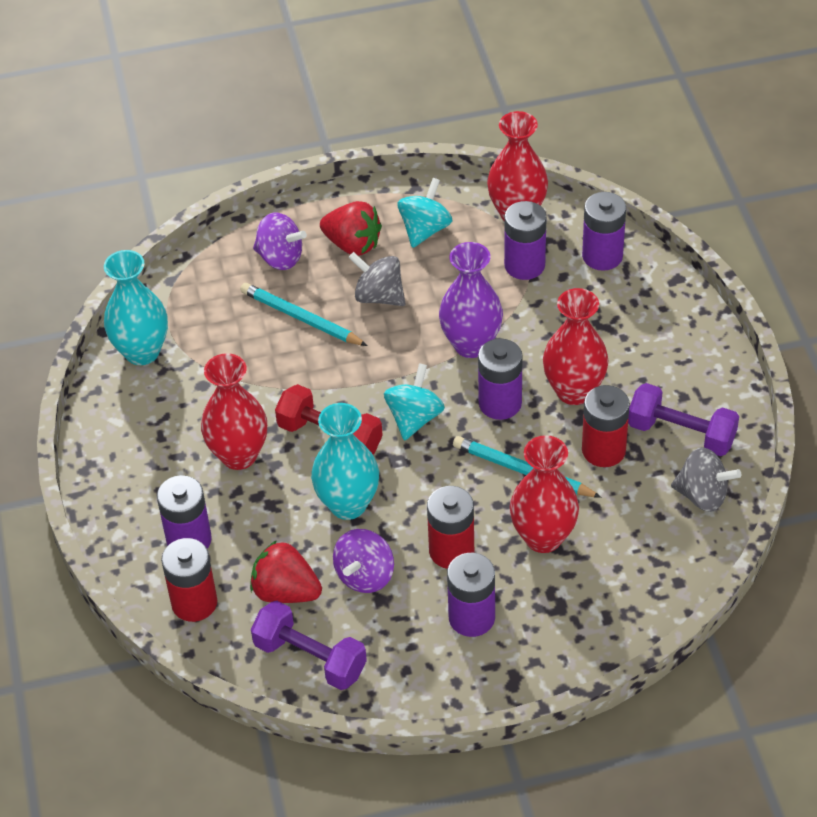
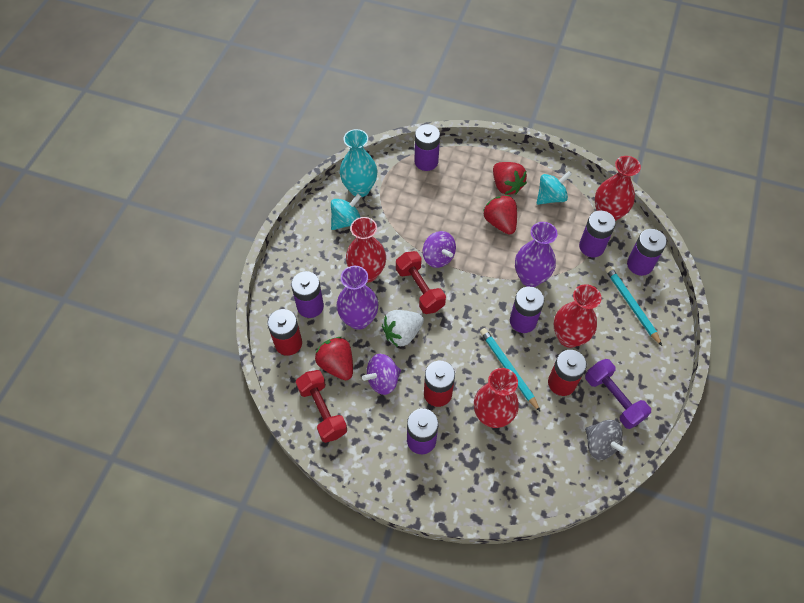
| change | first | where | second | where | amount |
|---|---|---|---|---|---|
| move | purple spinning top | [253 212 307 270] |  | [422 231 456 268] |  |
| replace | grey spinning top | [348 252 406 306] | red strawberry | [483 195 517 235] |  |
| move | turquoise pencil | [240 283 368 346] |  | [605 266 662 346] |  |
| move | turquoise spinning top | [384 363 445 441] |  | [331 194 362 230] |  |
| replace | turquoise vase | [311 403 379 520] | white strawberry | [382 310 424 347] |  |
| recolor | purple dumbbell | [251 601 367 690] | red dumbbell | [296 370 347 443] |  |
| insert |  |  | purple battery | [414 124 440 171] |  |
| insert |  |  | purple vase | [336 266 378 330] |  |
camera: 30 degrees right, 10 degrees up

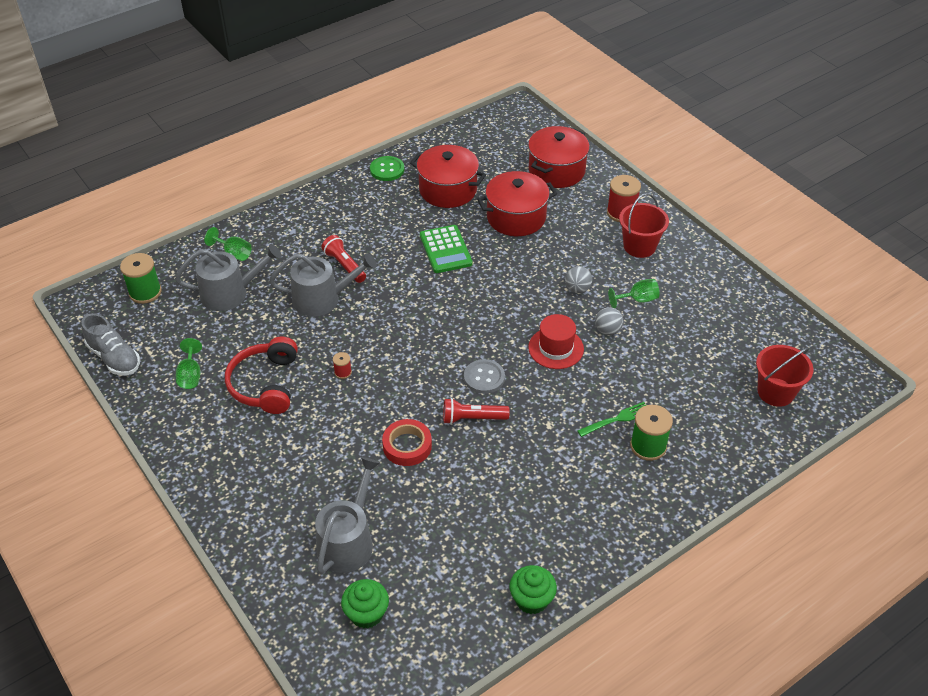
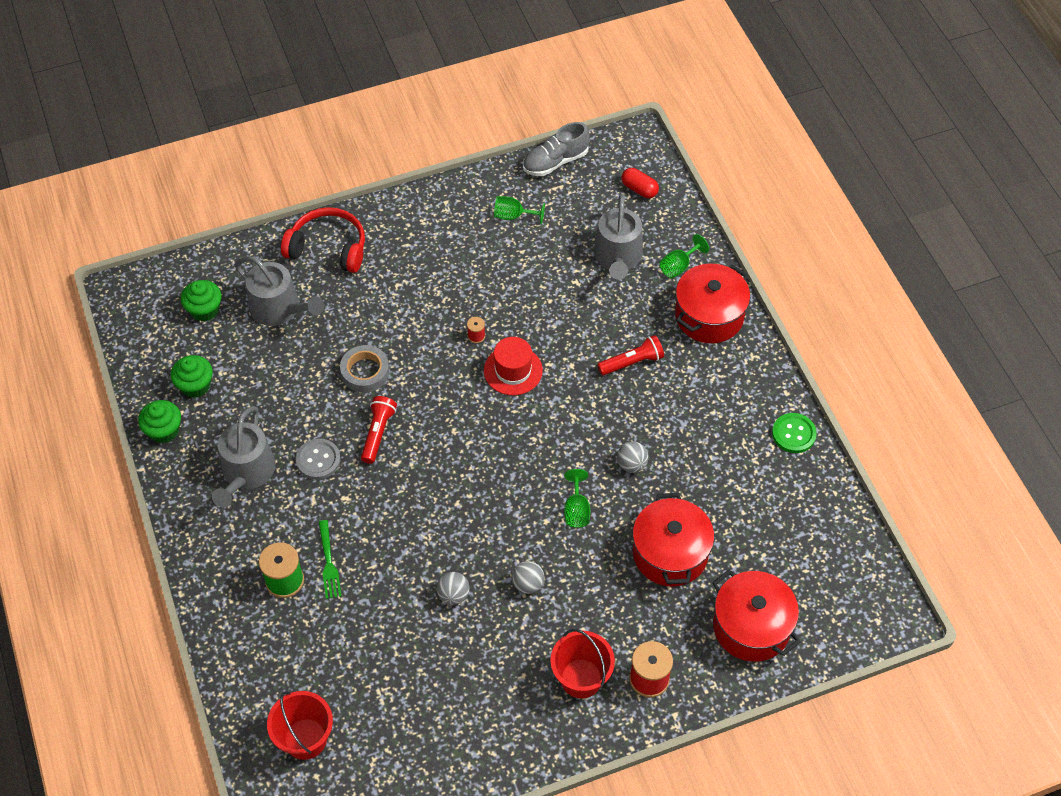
| change | first | where | second | where | amount |
|---|---|---|---|---|---|
| move | red pot | [410 145 486 208] |  | [675 264 750 343] |  |
| replace | green calculator | [420 225 473 273] | grey ball | [617 441 649 473] |  |
| replace | green spool | [120 253 162 304] | red capsule | [621 168 659 198] |  |
| move | grey watering can | [269 253 377 316] |  | [212 406 276 507] |  |
| move | green goblet | [608 279 660 308] |  | [564 469 590 528] |  |
| move | red hat | [528 314 584 369] |  | [484 337 543 395] |  |
| move | red headphones | [225 336 298 414] |  | [281 207 365 273] |  |
| move | grey button | [464 359 505 394] |  | [296 438 341 480] |  |
| recolor | red tape | [382 419 432 466] | grey tape | [340 345 389 392] |  |
| insert |  |  | green cupcake | [171 355 213 398] |  |
camera: 105 degrees right, 10 degrees up

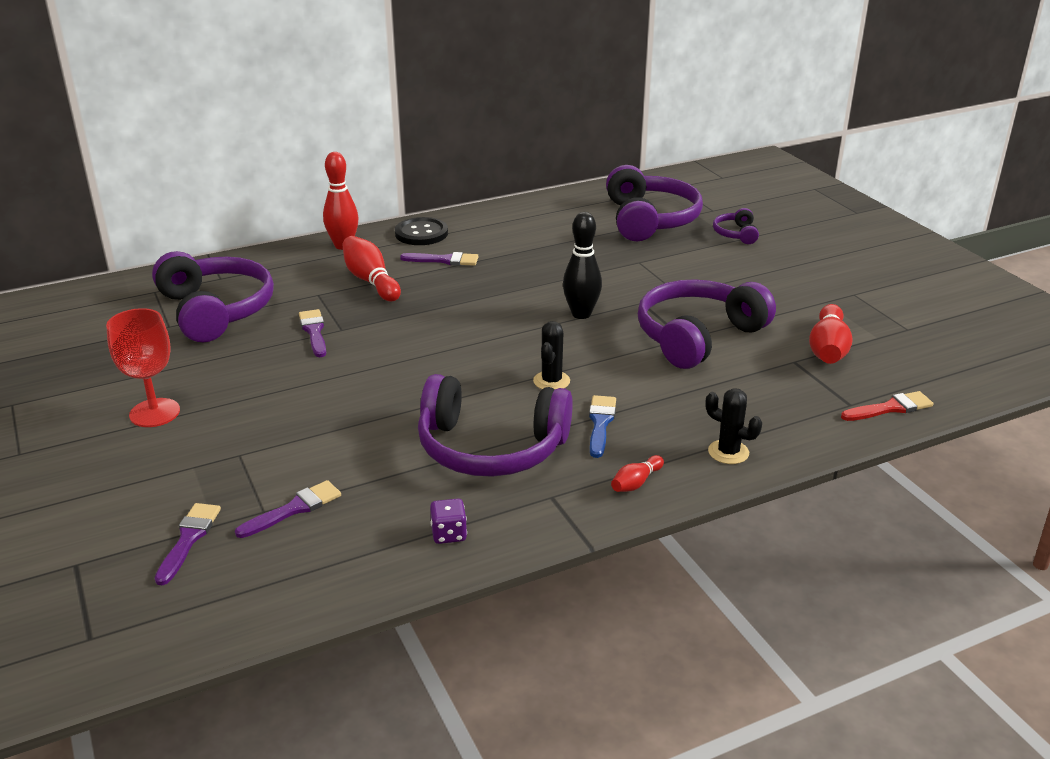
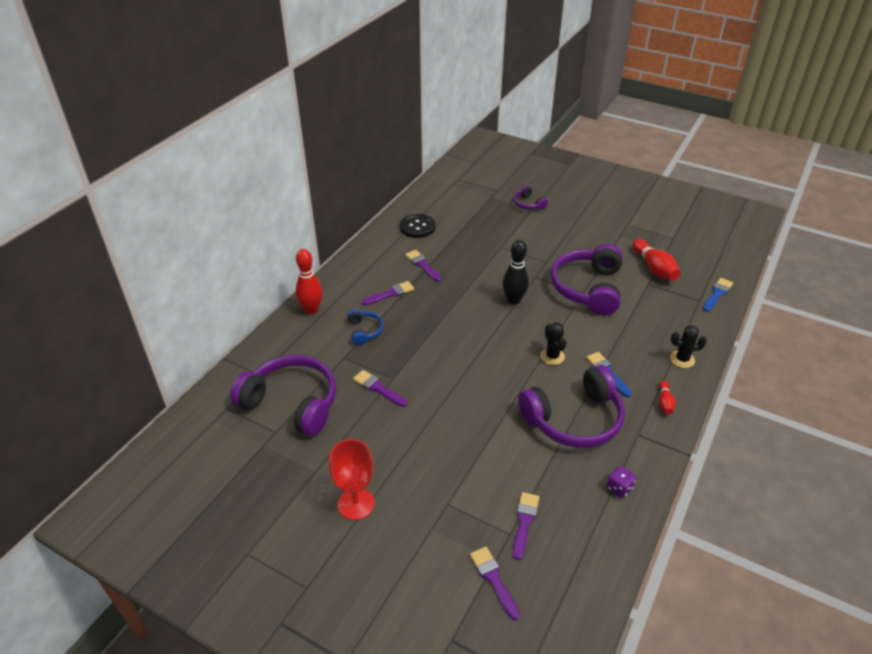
| change | first | where | second | where | amount |
|---|---|---|---|---|---|
| delete | purple headphones | [606 165 703 241] |  |  |  |
| move | black button | [395 217 448 245] |  | [400 214 436 238] |  |
| replace | red bowling pin | [342 236 401 301] | blue headphones | [347 309 383 345] |  |
| recolor | red brush | [841 391 934 421] | blue brush | [703 278 733 312] |  |
| insert |  |  | purple brush | [405 250 442 282] |  |
camera: 35 degrees left, 10 degrees up

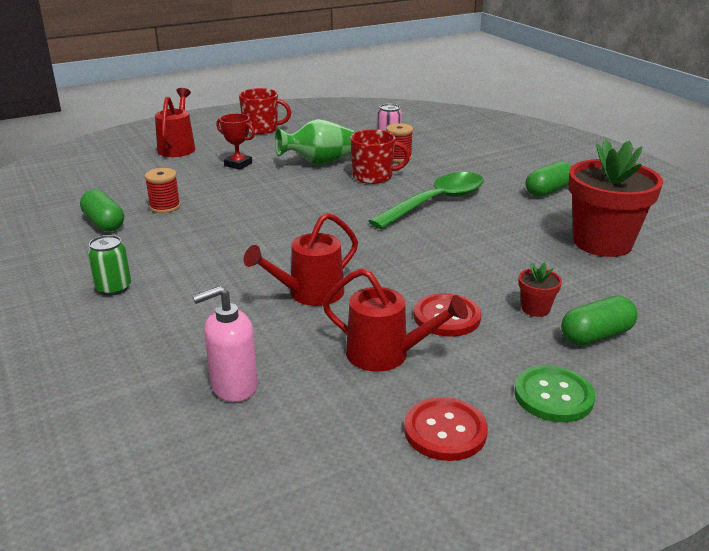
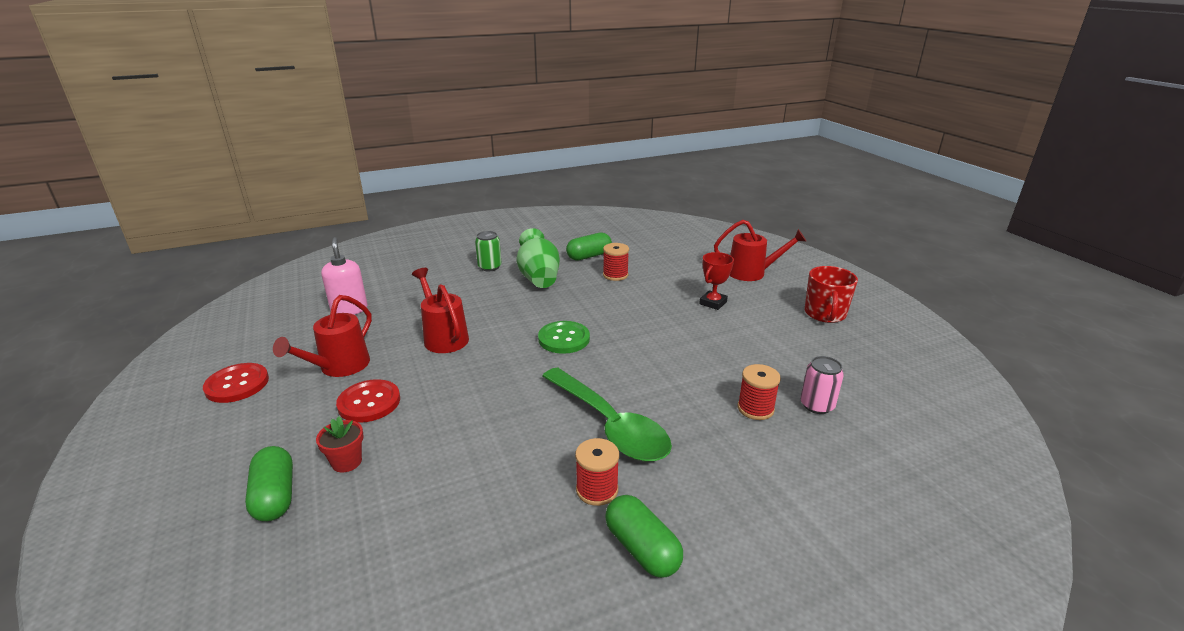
| change | first | where | second | where | amount |
|---|---|---|---|---|---|
| move | green vase | [275 119 355 165] |  | [516 228 560 288] |  |
| delete | red mug | [350 129 410 184] |  |  |  |
| delete | red flower pot | [568 140 663 257] |  |  |  |
| move | green button | [514 365 595 422] |  | [538 321 590 354] |  |
| insert |  |  | red spool | [575 438 619 506] |  |
camera: 95 degrees right, 0 degrees up

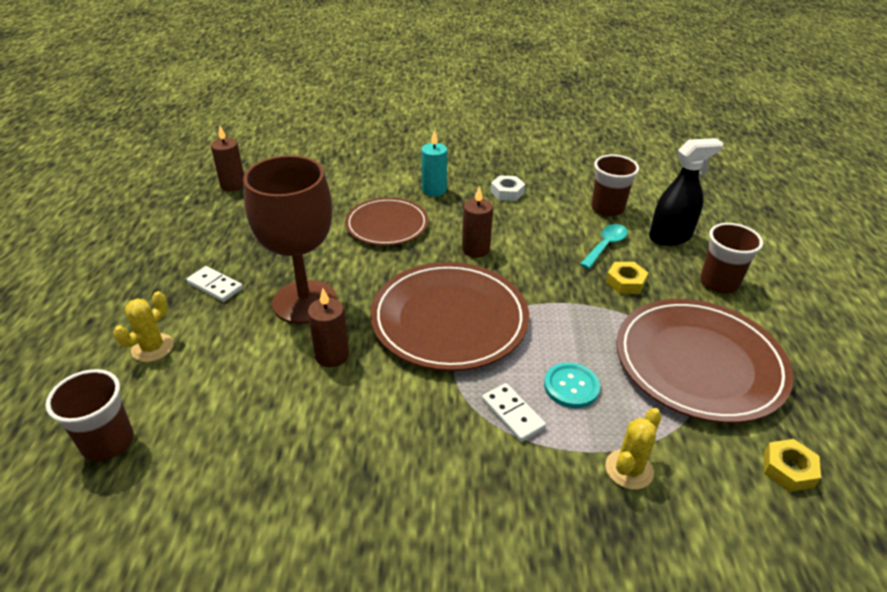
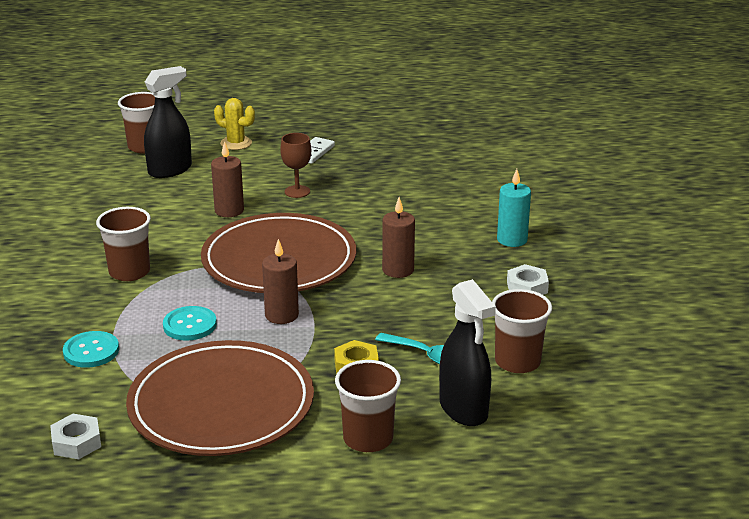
| change | first | where | second | where | amount |
|---|---|---|---|---|---|
| move | brown candle | [211 126 244 191] |  | [262 239 299 324] |  |
| resize | brown goblet | [243 155 337 324] |  | [280 133 311 198] | x0.44 |
| delete | brown plate | [345 197 428 246] |  |  |  |
| delete | white domino | [482 383 546 442] |  |  |  |
| replace | yellow cactus | [605 408 662 490] | turquoise button | [63 331 119 368] |  |
| recolor | yellow nut | [764 439 821 492] | white nut | [50 414 101 459] |  |
| insert |  |  | black spray bottle | [144 66 192 178] |  |
| insert |  |  | brown cup | [96 207 151 281] |  |
camera: 85 degrees right, 10 degrees down

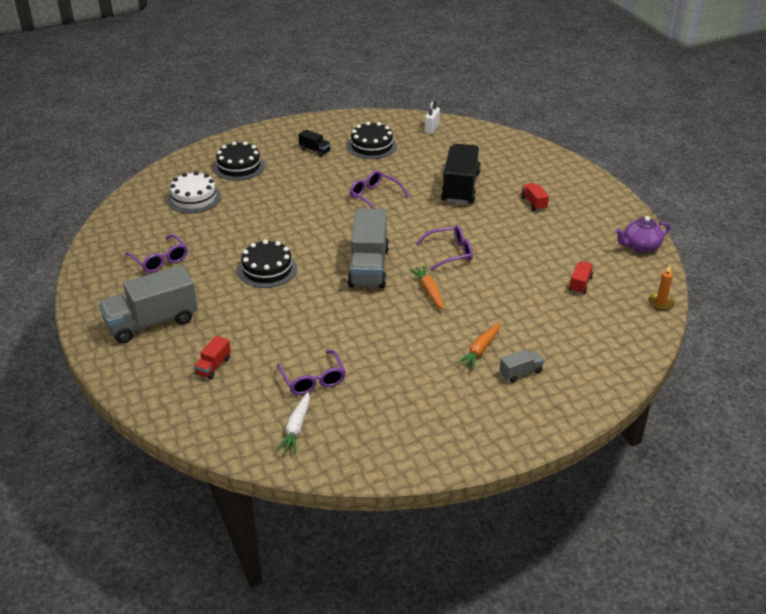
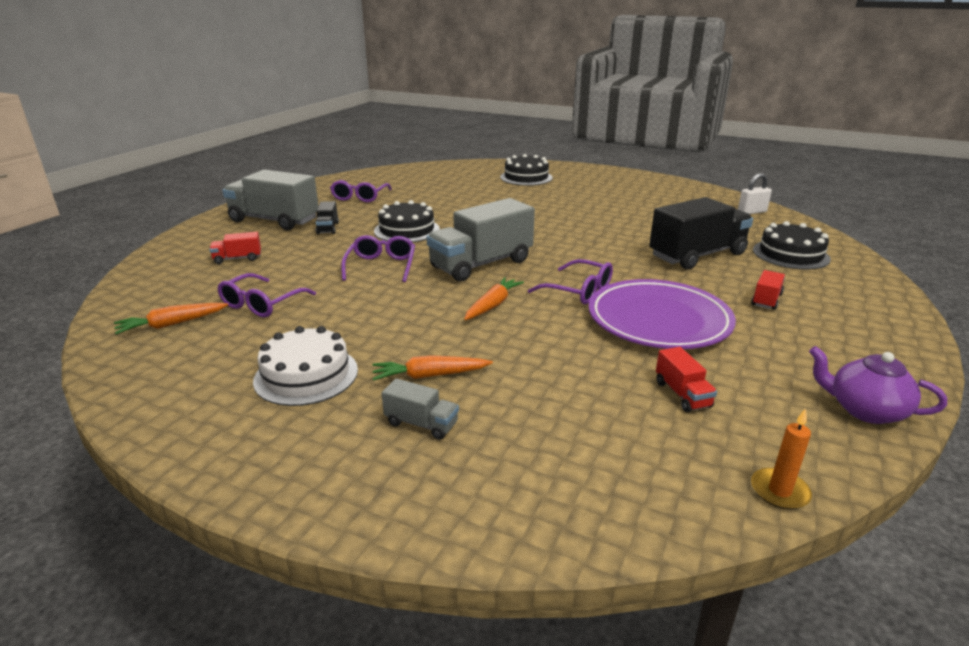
| change | first | where | second | where | amount |
|---|---|---|---|---|---|
| move | black cake | [347 122 397 159] |  | [753 221 831 270] |  |
| move | black truck | [298 129 331 157] |  | [316 201 339 235] |  |
| move | white cake | [167 171 221 213] |  | [253 326 358 406] |  |
| move | purple glasses | [350 171 409 209] |  | [341 235 415 282] |  |
| rotate | red truck | [569 261 594 294] |  | [656 347 717 412] | 90 degrees clockwise |
| recolor | white carrot | [276 392 310 453] | orange carrot | [114 303 228 334] |  |
| insert |  |  | purple plate | [589 279 736 349] |  |
camera: 50 degrees right, 10 degrees down

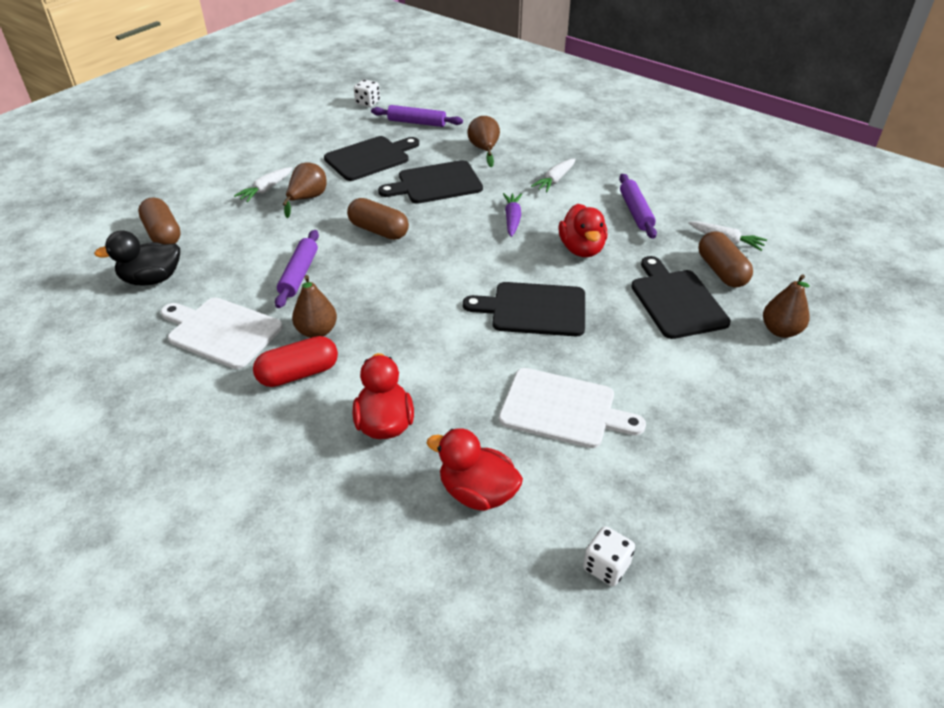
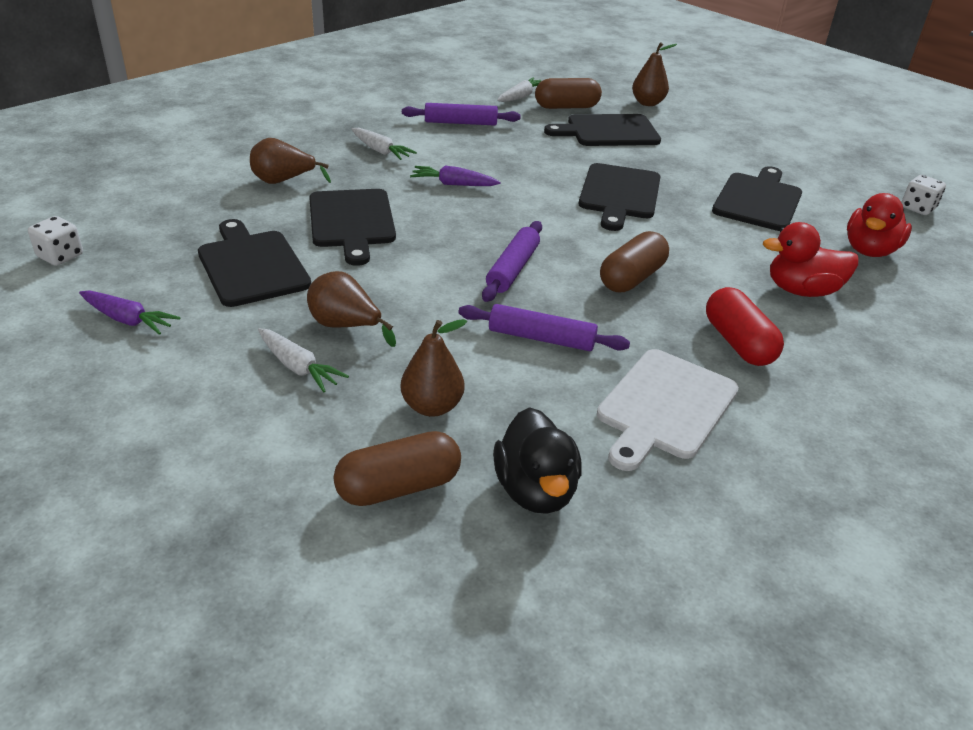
| change | first | where | second | where | amount |
|---|---|---|---|---|---|
| move | purple rolling pin | [371 105 463 127] |  | [482 221 542 302] |  |
| move | brown capsule | [347 198 409 240] |  | [600 231 669 292] |  |
| delete | red duck | [559 204 607 257] |  |  |  |
| move | brown pear | [292 275 337 338] |  | [401 319 467 417] |  |
| recolor | white cutting board | [499 368 646 448] | black cutting board | [712 166 802 231] |  |
| insert |  |  | purple carrot | [79 290 180 335] |  |
camera: 85 degrees left, 5 degrees down

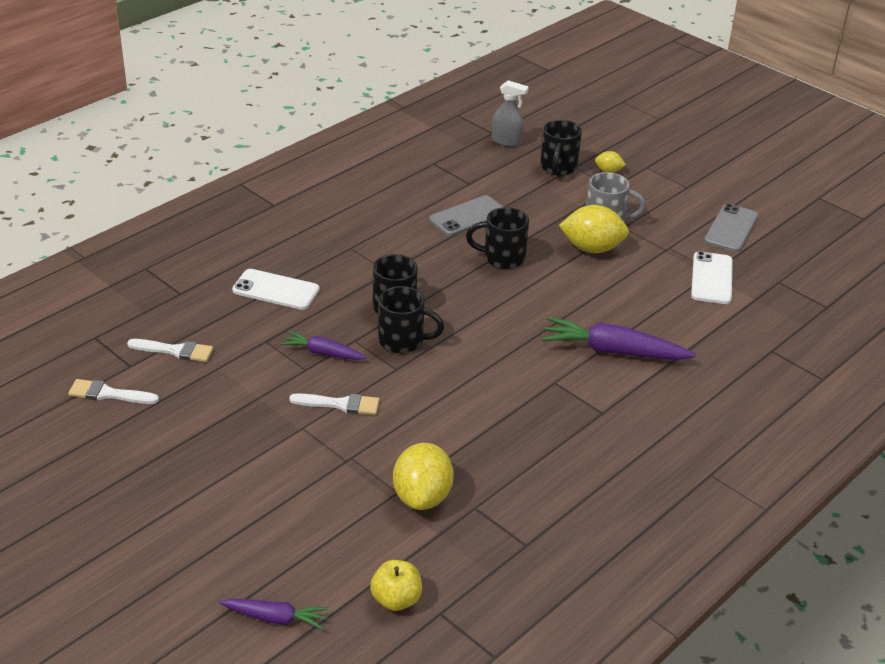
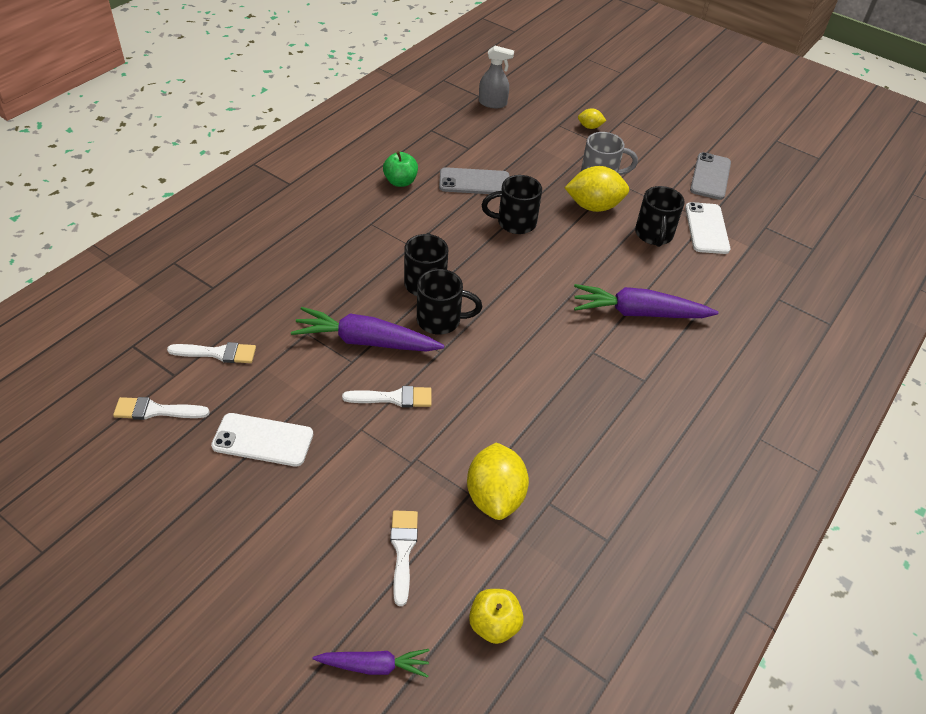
| change | first | where | second | where | amount |
|---|---|---|---|---|---|
| move | black mug | [540 120 582 176] |  | [635 186 685 247] |  |
| rotate | grey phone | [429 195 503 236] |  | [439 167 509 194] | 45 degrees clockwise |
| move | white phone | [232 269 320 310] |  | [211 413 313 467] |  |
| resize | purple carrot | [280 331 367 360] |  | [291 307 444 352] | x1.73 |
| insert |  |  | green apple | [383 151 418 187] |  |
| insert |  |  | white brush | [390 511 418 606] |  |
camera: 10 degrees left, 10 degrees up

